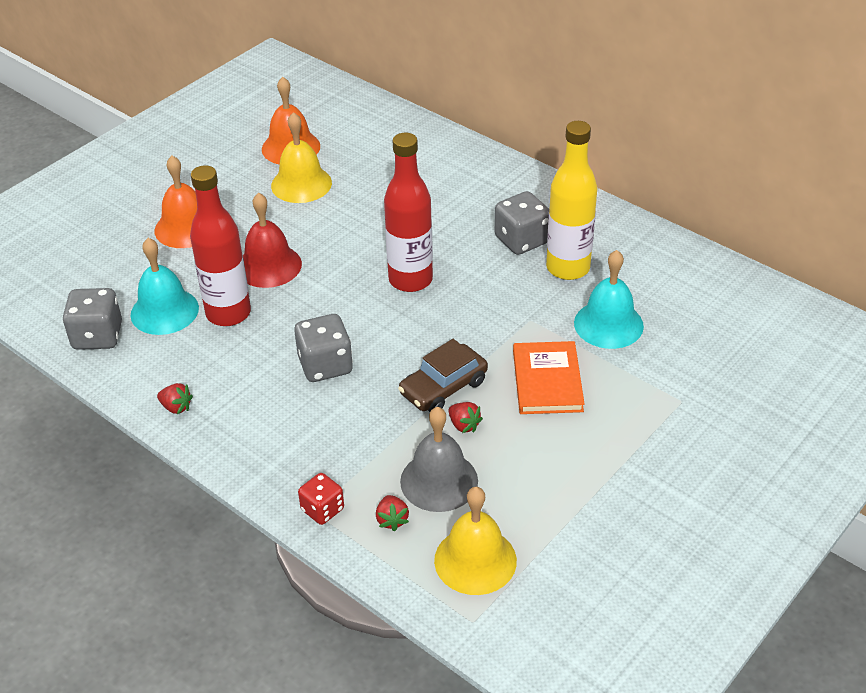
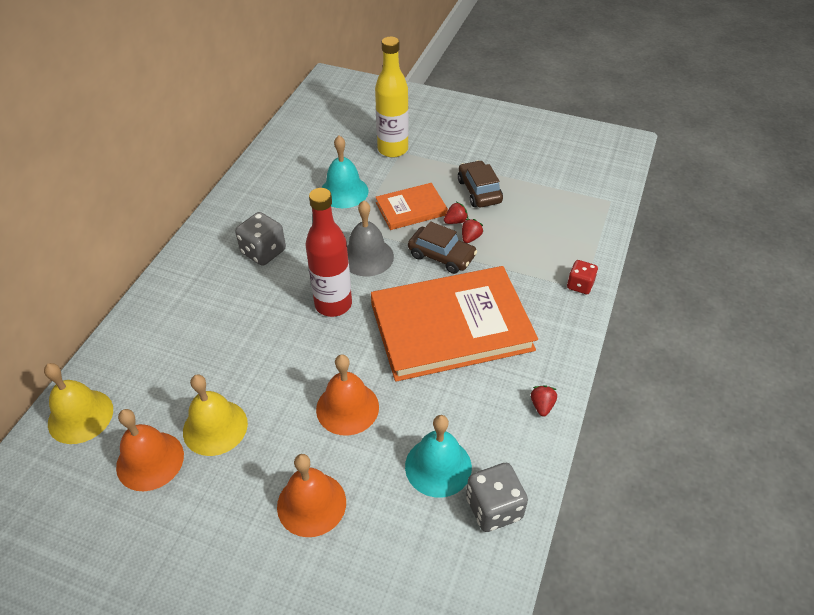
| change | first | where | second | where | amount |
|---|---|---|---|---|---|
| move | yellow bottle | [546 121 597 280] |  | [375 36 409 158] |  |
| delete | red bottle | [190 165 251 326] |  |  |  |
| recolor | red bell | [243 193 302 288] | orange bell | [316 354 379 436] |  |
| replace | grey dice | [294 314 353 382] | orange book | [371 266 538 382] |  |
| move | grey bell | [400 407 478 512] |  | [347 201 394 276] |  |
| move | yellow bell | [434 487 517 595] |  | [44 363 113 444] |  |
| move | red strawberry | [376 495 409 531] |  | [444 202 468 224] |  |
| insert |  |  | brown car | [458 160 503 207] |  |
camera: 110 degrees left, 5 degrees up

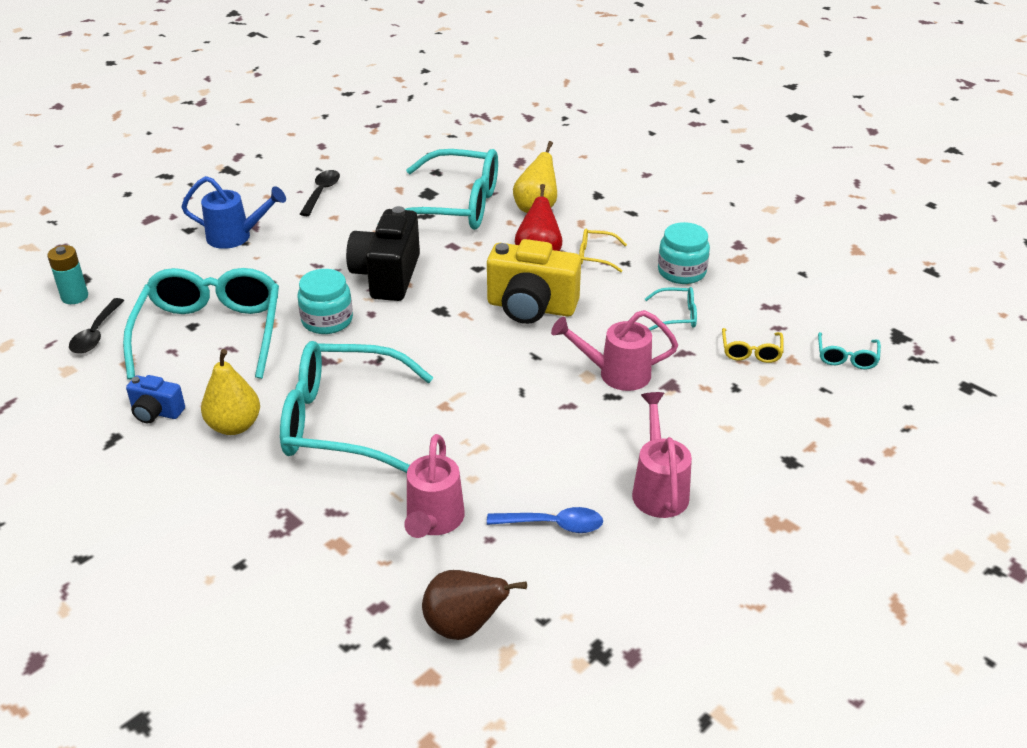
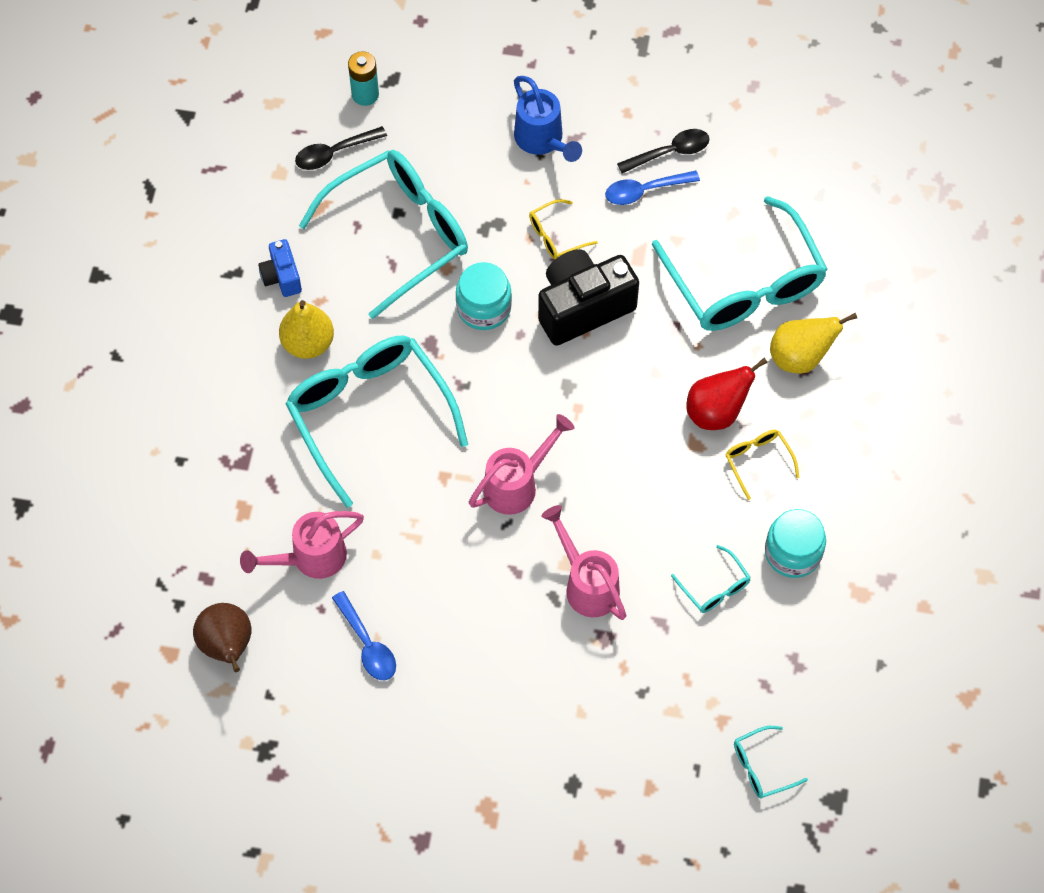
| change | first | where | second | where | amount |
|---|---|---|---|---|---|
| delete | yellow camera | [487 239 581 324] |  |  |  |
| move | yellow glasses | [722 328 784 363] |  | [529 199 598 259] |  |
| move | pink watering can | [632 392 692 518] |  | [469 414 574 515] |  |
| insert |  |  | blue spoon | [605 171 700 205] |  |
camera: 55 degrees right, 25 degrees up

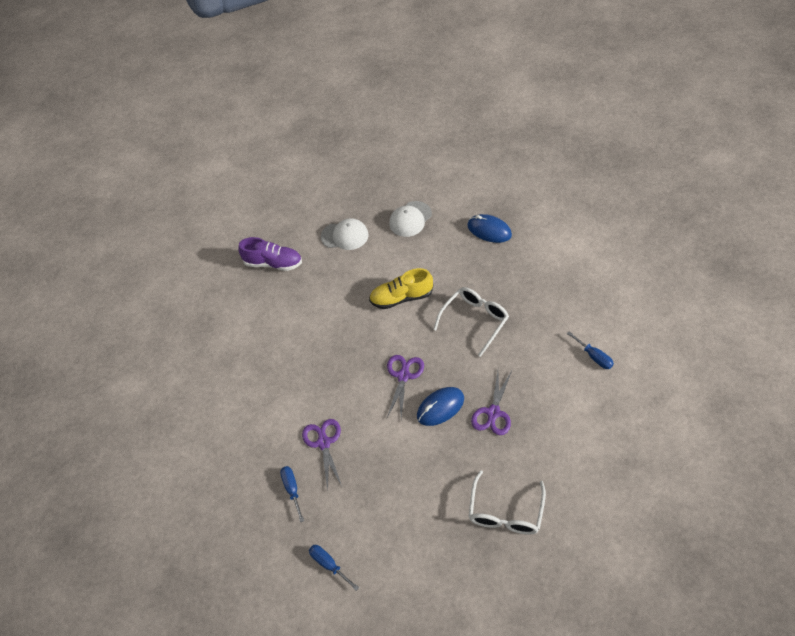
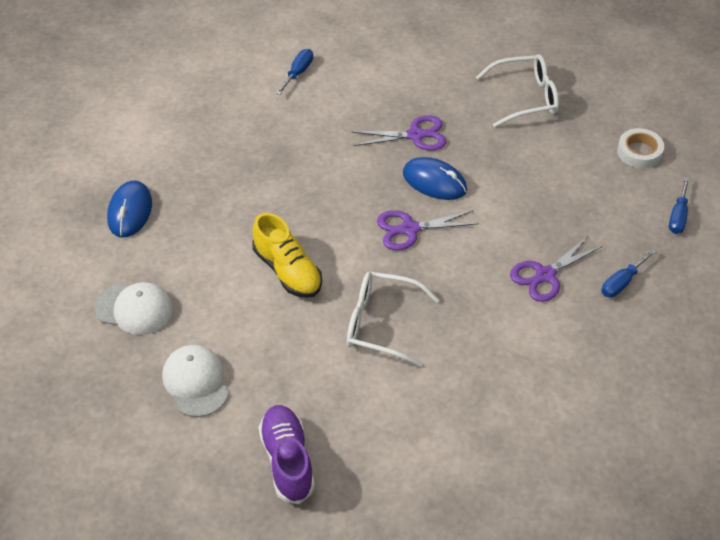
| change | first | where | second | where | amount |
|---|---|---|---|---|---|
| move | white glasses | [433 287 509 357] |  | [347 272 439 367] |  |
| insert |  |  | white tape | [617 128 664 169] |  |
camera: 120 degrees left, 5 degrees down

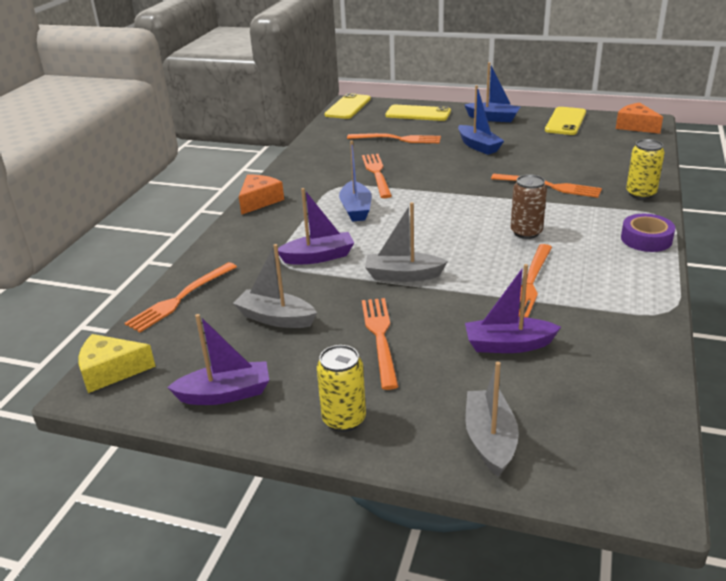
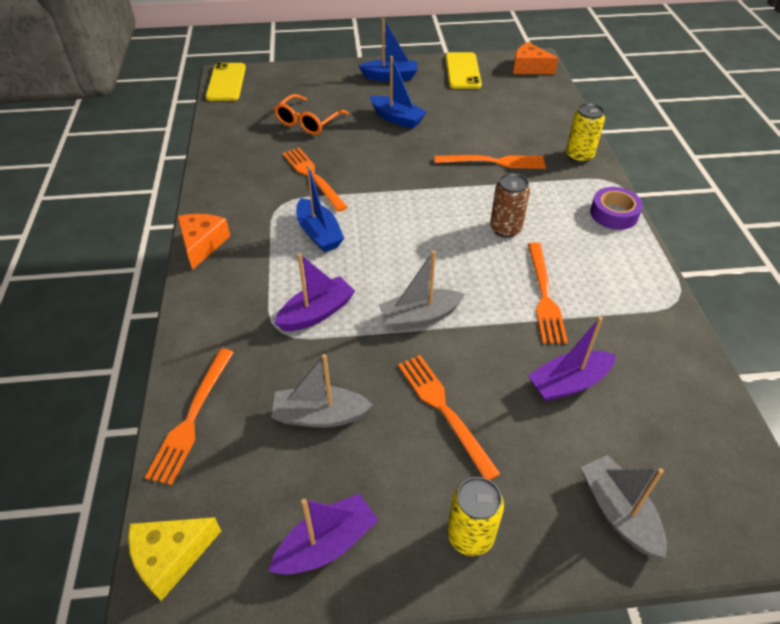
| change | first | where | second | where | amount |
|---|---|---|---|---|---|
| delete | yellow phone | [385 105 451 121] |  |  |  |
| replace | orange fork | [347 133 441 143] | orange glasses | [274 94 349 135] |  |
camera: 25 degrees left, 15 degrees up

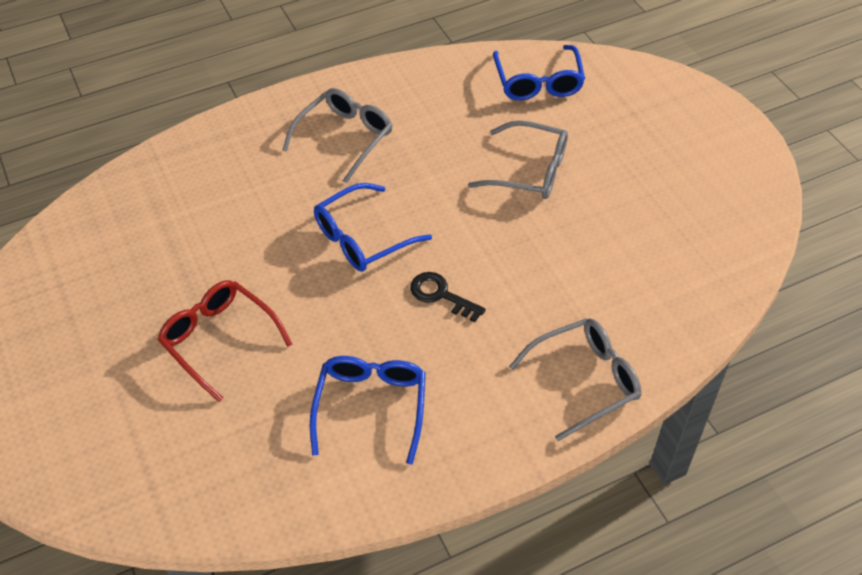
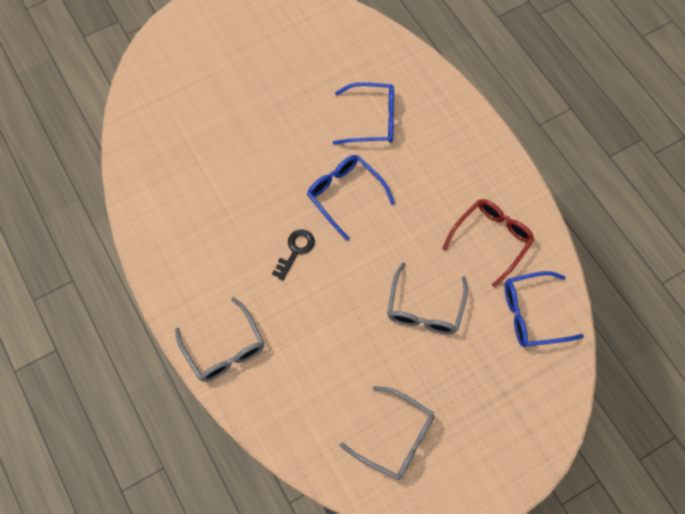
| change | first | where | second | where | amount |
|---|---|---|---|---|---|
| move | grey glasses | [282 88 393 183] |  | [340 386 435 480] |  |
| move | red glasses | [157 280 292 402] |  | [442 199 535 288] |  |
| move | blue glasses | [310 356 426 465] |  | [333 82 394 145] |  |
camera: 85 degrees right, 15 degrees up

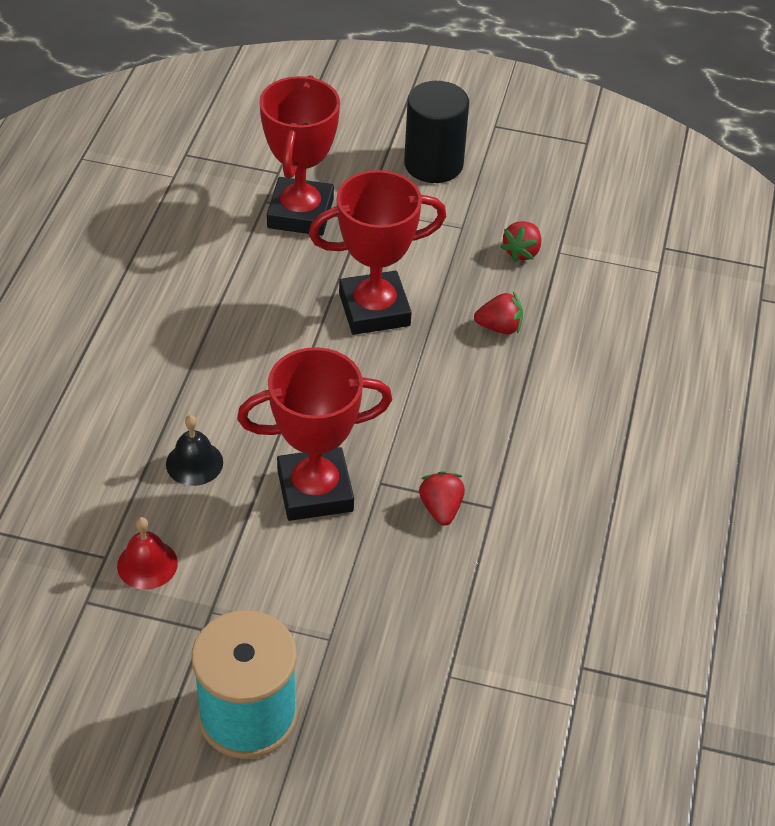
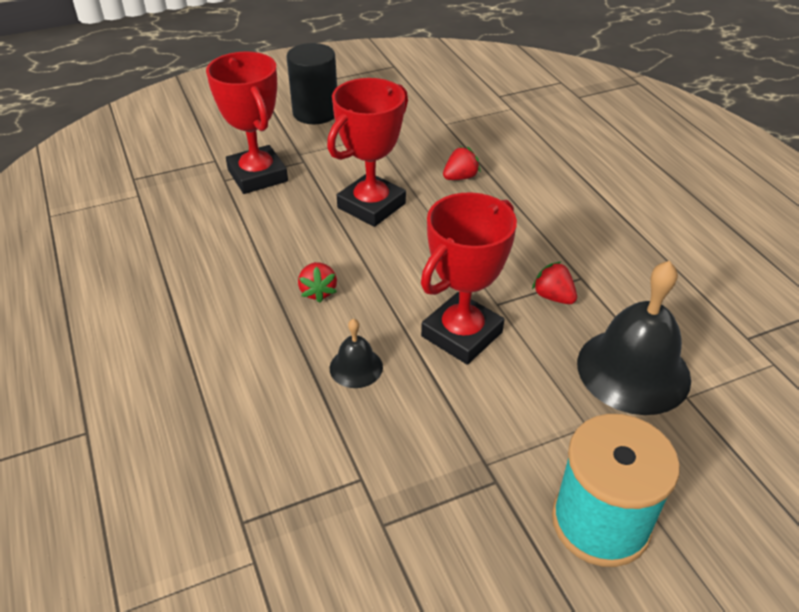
| change | first | where | second | where | amount |
|---|---|---|---|---|---|
| move | red strawberry | [501 221 541 262] |  | [298 262 337 303] |  |
| delete | red bell | [117 517 178 590] |  |  |  |
| insert |  |  | black bell | [577 261 691 415] |  |
camera: 35 degrees left, 5 degrees down

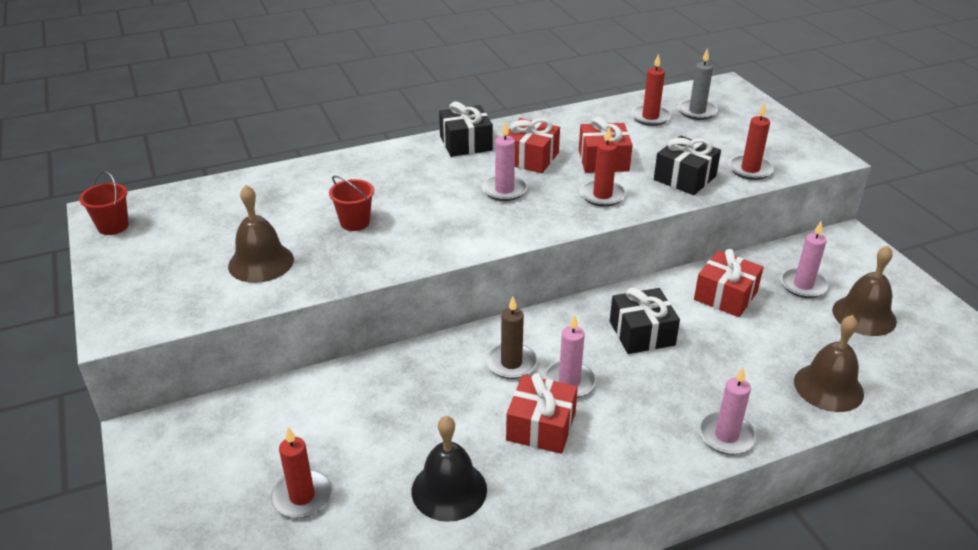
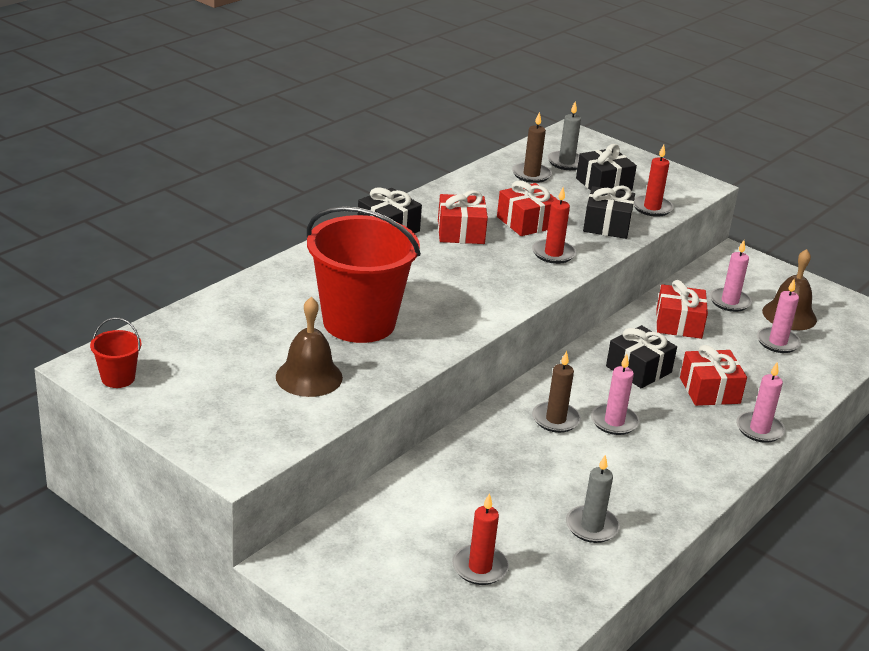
| change | first | where | second | where | amount |
|---|---|---|---|---|---|
| recolor | red candle | [631 53 671 126] | brown candle | [512 112 552 183] |  |
| move | pink candle | [482 121 527 201] |  | [757 279 801 353] |  |
| resize | red bucket | [329 175 374 231] |  | [307 206 421 343] | x2.40 |
| delete | brown bell | [794 315 864 412] |  |  |  |
| move | red gift | [506 373 578 454] |  | [680 345 747 406] |  |
| replace | black bell | [412 416 487 522] | grey candle | [566 455 620 543] |  |
| insert |  |  | black gift | [576 144 637 191] |  |
camera: 30 degrees left, 5 degrees down

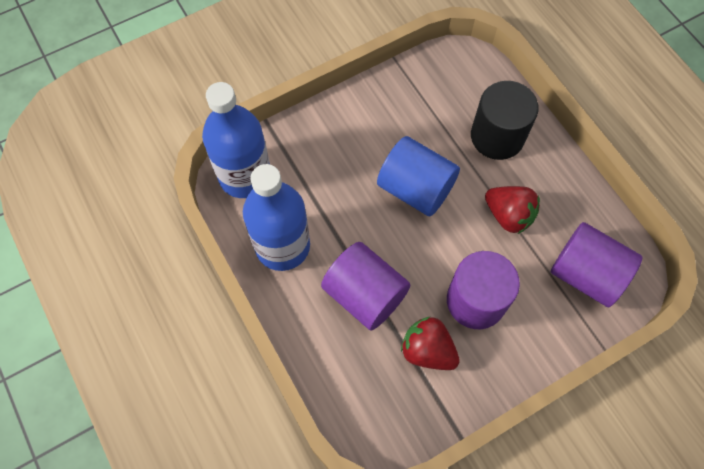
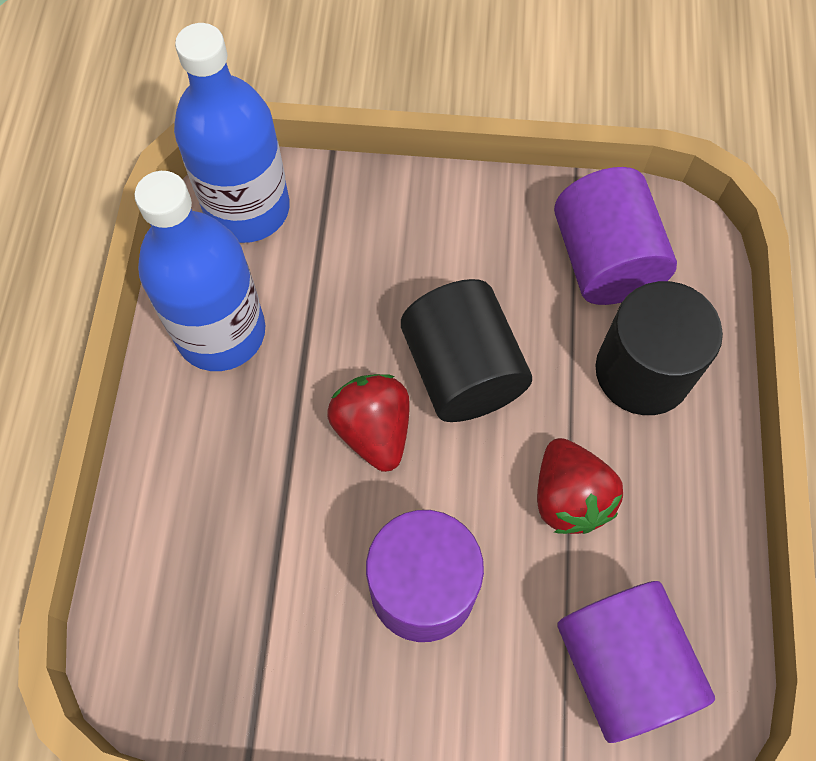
| change | first | where | second | where | amount |
|---|---|---|---|---|---|
| recolor | blue cylinder | [377 136 460 216] | black cylinder | [401 279 532 422] |  |
| move | purple cylinder | [321 242 410 331] |  | [554 167 677 305] |  |
| move | red strawberry | [401 317 460 370] |  | [327 374 410 472] |  |
camera: 35 degrees right, 0 degrees up

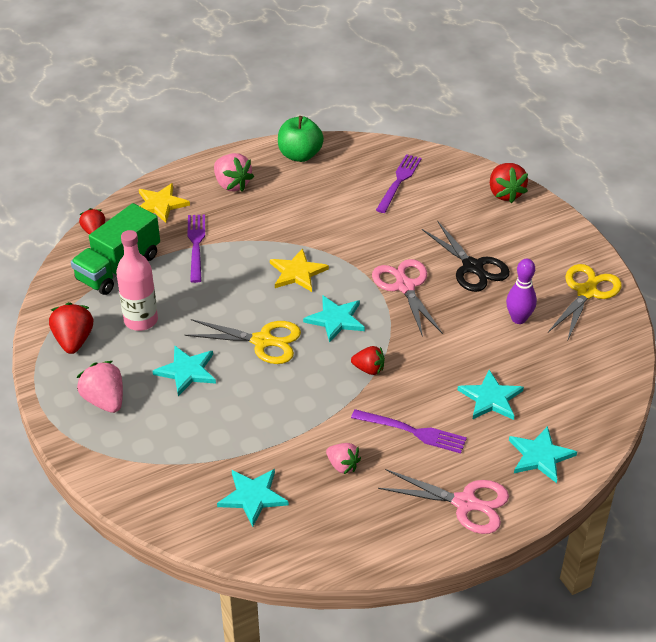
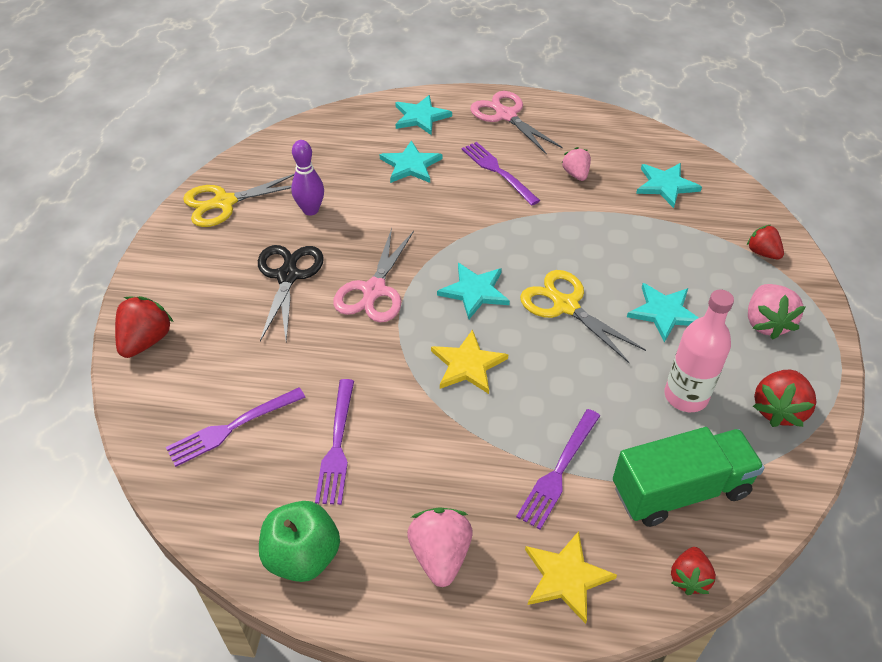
| change | first | where | second | where | amount |
|---|---|---|---|---|---|
| move | red strawberry | [351 346 385 375] |  | [747 225 784 259] |  |
| insert |  |  | purple fork | [315 379 354 505] |  |
camera: 145 degrees left, 5 degrees up

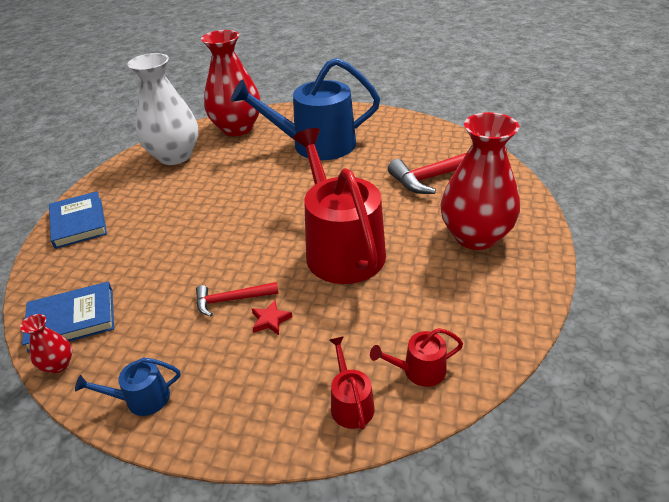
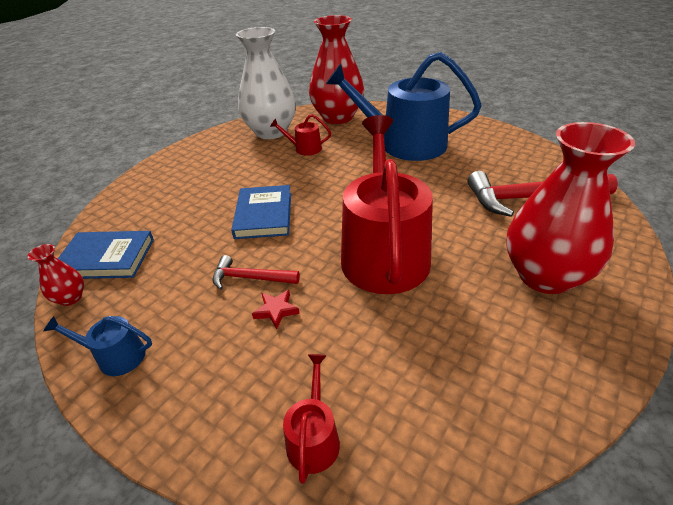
| change | first | where | second | where | amount |
|---|---|---|---|---|---|
| move | blue book | [49 191 107 249] |  | [231 185 291 239] |  |
| move | red watering can | [370 328 463 387] |  | [270 114 331 156] |  |
camera: 20 degrees right, 0 degrees up

